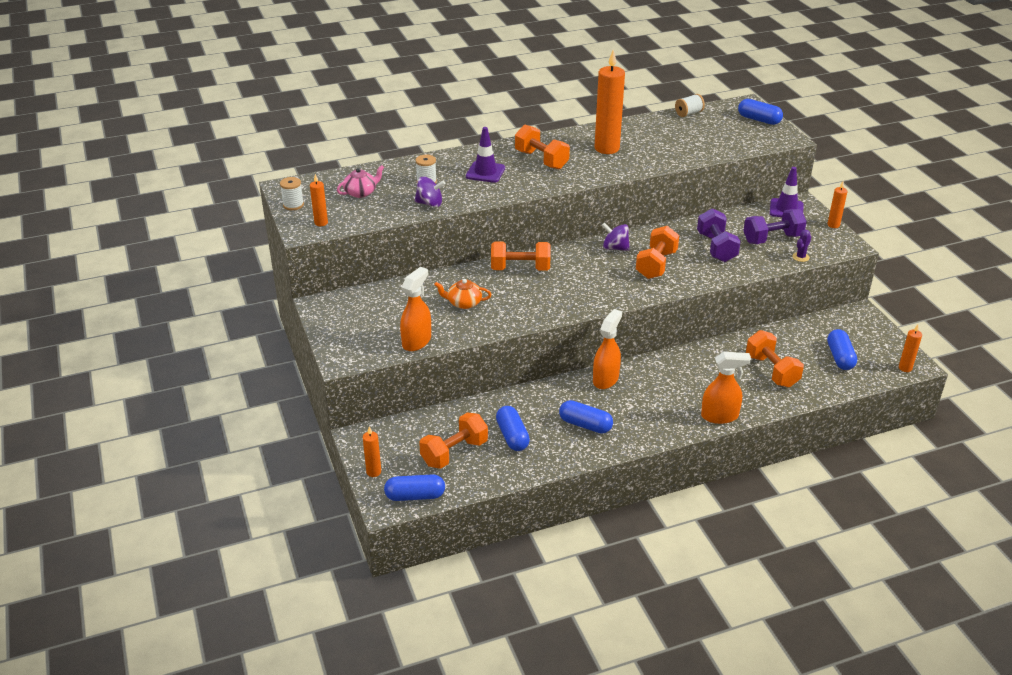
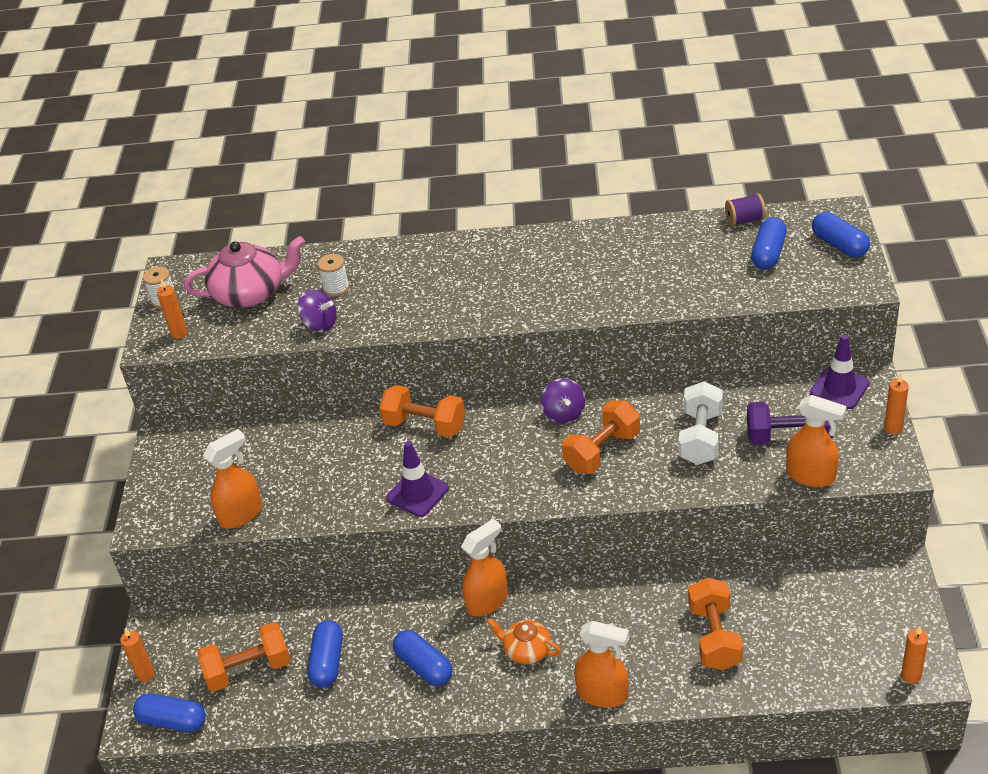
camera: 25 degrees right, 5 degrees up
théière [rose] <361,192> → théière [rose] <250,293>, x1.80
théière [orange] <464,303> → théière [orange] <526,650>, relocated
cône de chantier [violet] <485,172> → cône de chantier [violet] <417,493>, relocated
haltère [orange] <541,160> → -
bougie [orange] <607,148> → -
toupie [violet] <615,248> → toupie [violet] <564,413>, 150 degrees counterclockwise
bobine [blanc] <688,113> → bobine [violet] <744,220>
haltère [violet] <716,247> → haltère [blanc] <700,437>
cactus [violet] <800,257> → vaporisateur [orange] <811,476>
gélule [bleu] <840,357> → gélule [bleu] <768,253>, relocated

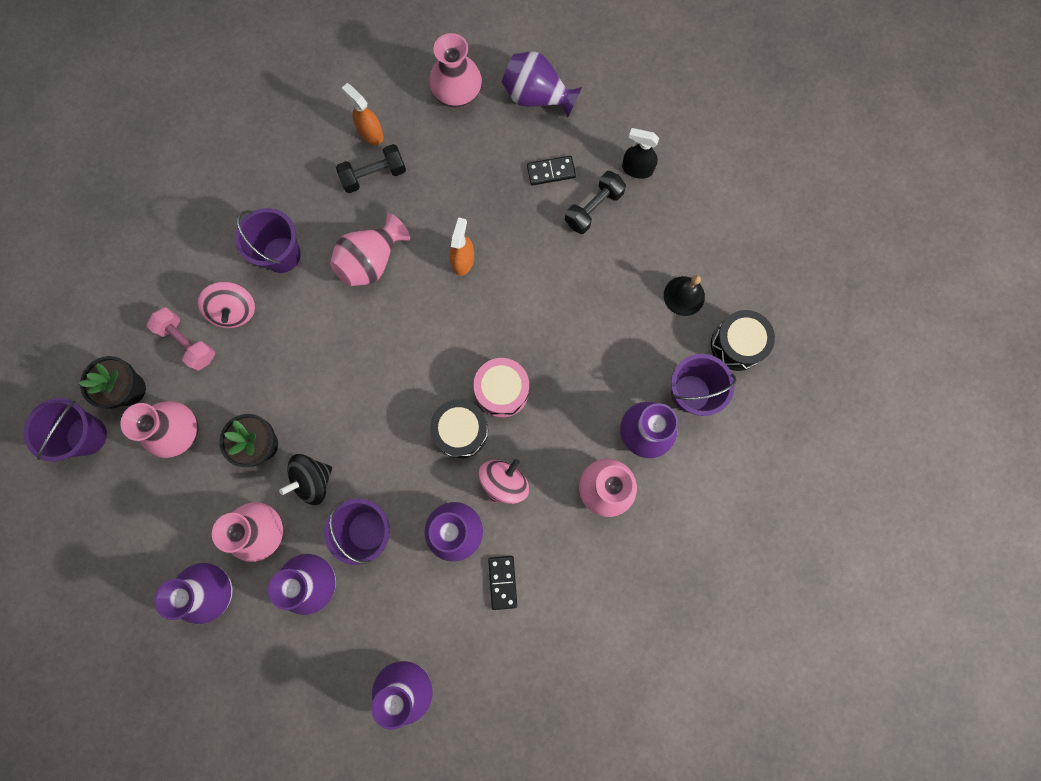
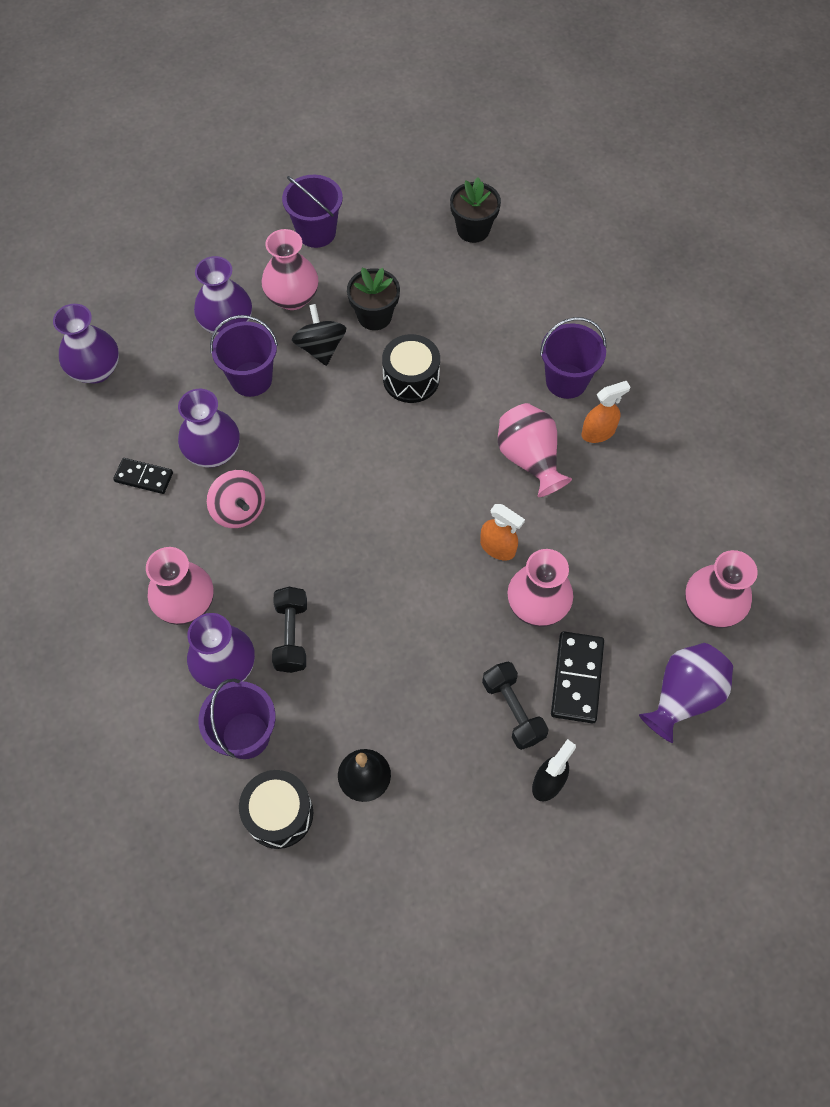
camera: 110 degrees right, 15 degrees down
seau [violet] <87,435> → seau [violet] <316,232>, relocated
vase [rose] <180,432> → vase [rose] <537,606>, relocated
haltère [rose] <188,342> → -
vase [violet] <212,590> → -
toupie [rose] <234,311> → -
haltère [noir] <374,175> → haltère [noir] <291,636>, relocated
vaporisateur [orange] <370,133> → vaporisateur [orange] <598,432>, relocated
tambour [noir] <461,431> → tambour [noir] <411,379>, relocated
tambour [rose] <502,391> → -
domino [noir] <551,171> → domino [noir] <577,678>, x1.52

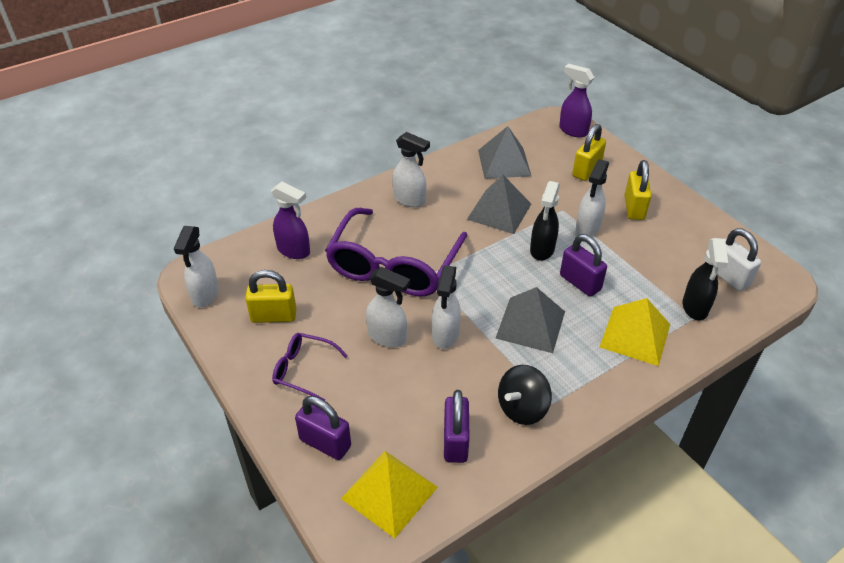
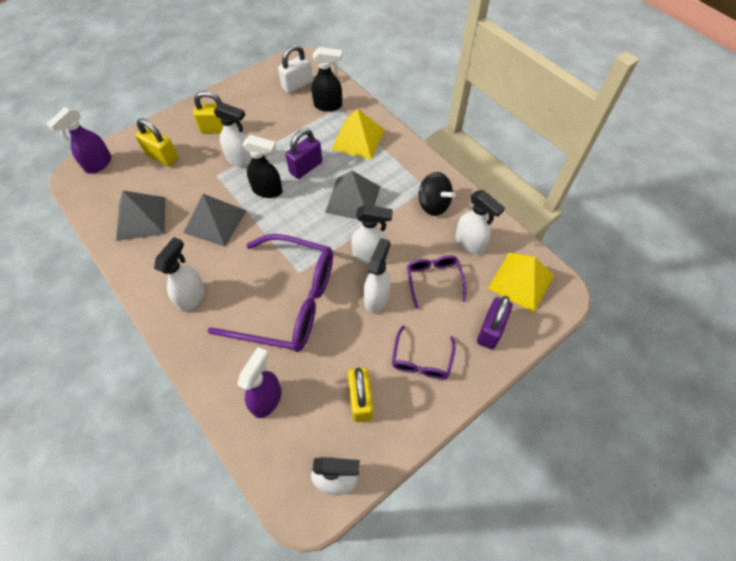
camera: 95 degrees left, 15 degrees up
cadenas [violet] <455,441> → vaporisateur [blanc] <470,243>
- → lunettes [violet] <434,280>

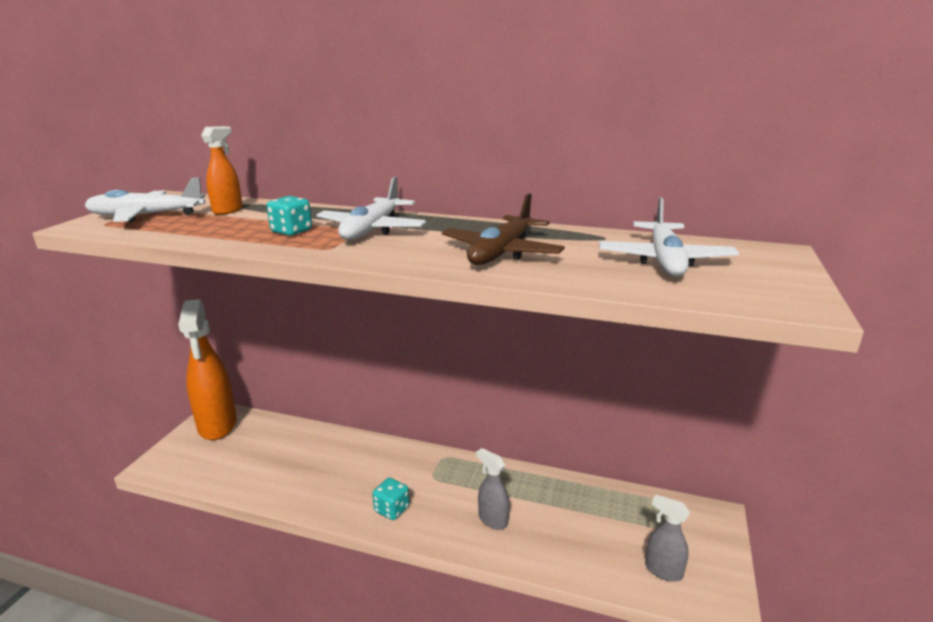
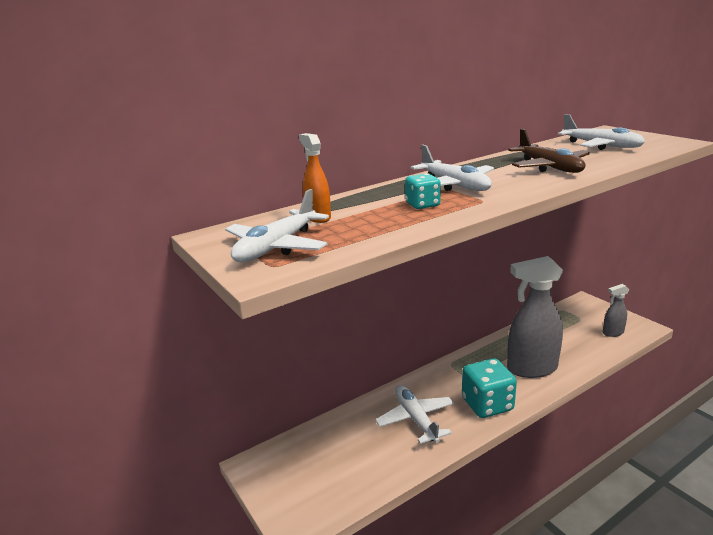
camera: 50 degrees left, 0 degrees up
vaporisateur [orange] <217,425> → -
dé [turquoise] <392,509> → dé [turquoise] <487,405>, x1.84
vaporisateur [gris] <492,520> → vaporisateur [gris] <531,368>, x2.07
- → avion [blanc] <415,419>

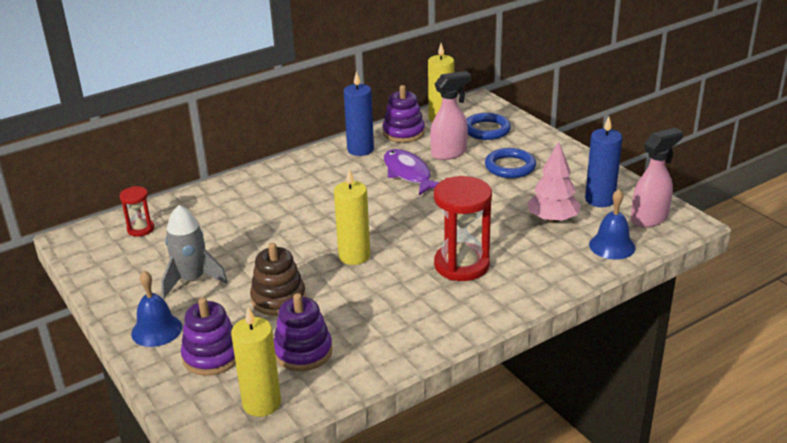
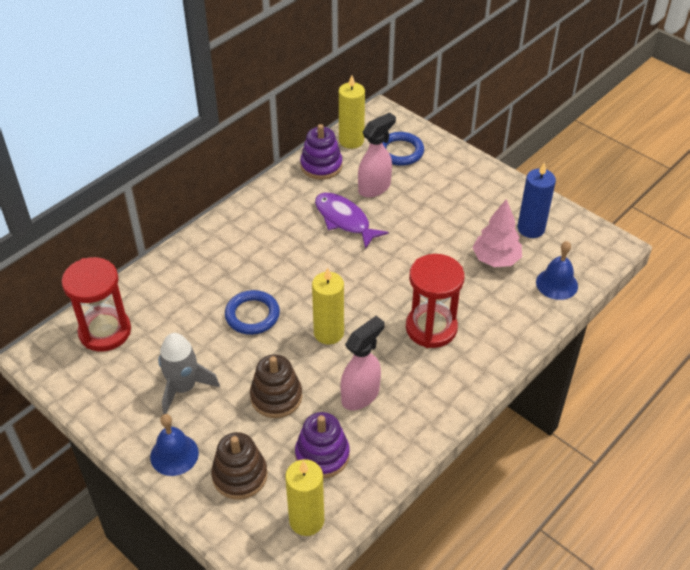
camera: 15 degrees left, 15 degrees up
sablier [rouge] <140,229> → sablier [rouge] <105,331>, x1.92
jouet à empiler [violet] <212,356> → jouet à empiler [marron] <240,475>
bougie [bleu] <360,149> → -
anneau [bleu] <510,167> → anneau [bleu] <252,315>, relocated
vaporisateur [rose] <649,219> → vaporisateur [rose] <360,395>, relocated

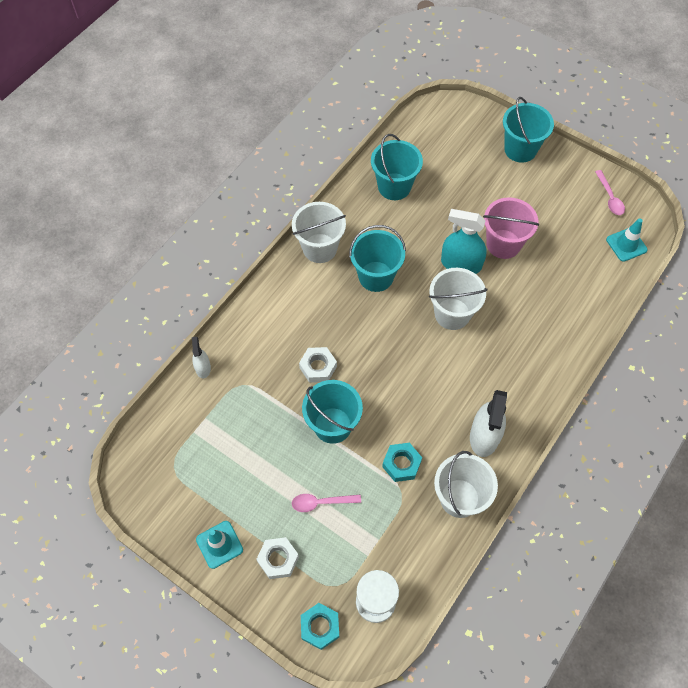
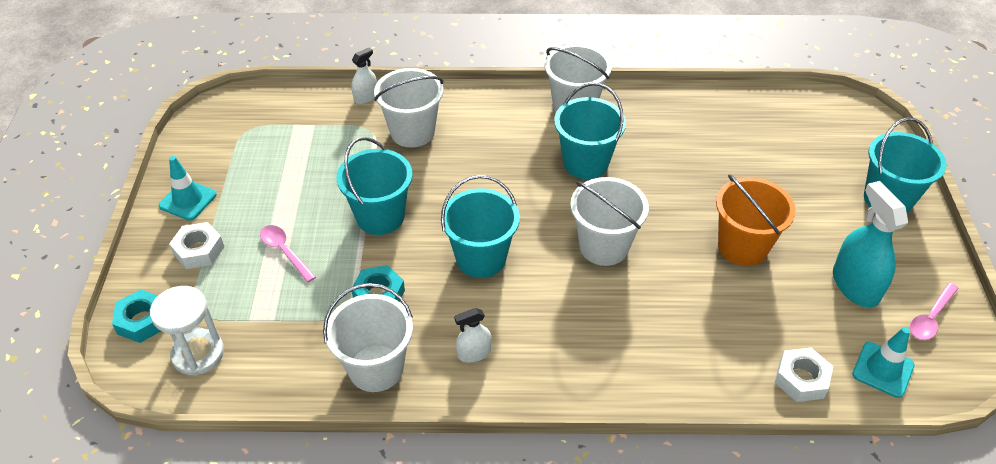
camera: 55 degrees right, 15 degrees down
écrou [blanc] <318,367> → écrou [blanc] <801,379>, relocated
seau [turquoise] <394,186> → seau [turquoise] <481,258>, relocated
vaporisateur [turquoise] <461,264> → vaporisateur [turquoise] <855,285>, relocated
vaporisateur [blanc] <484,436> → vaporisateur [blanc] <474,353>, x0.54
seau [rose] <503,244> → seau [orange] <742,246>
- → seau [blanc] <412,132>

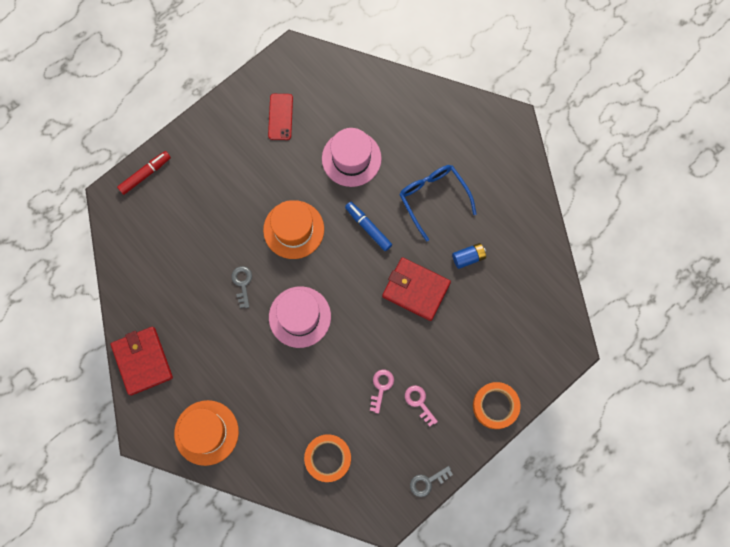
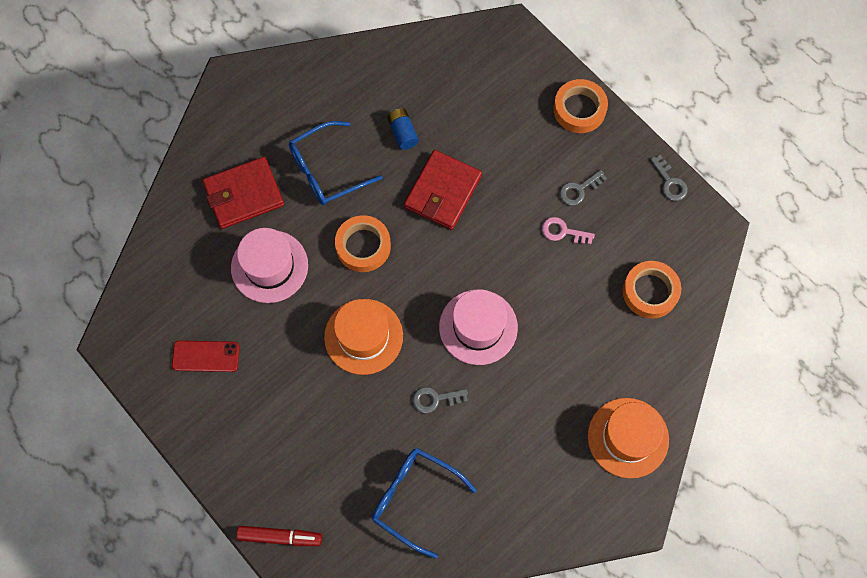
camera: 90 degrees left, 5 degrees down
portefeuille [rouge] <142,361> → portefeuille [rouge] <244,194>, relocated
feutre [rouge] <145,174> → feutre [rouge] <279,537>, 135 degrees clockwise
feutre [bleu] <368,228> → ruban adhésif [orange] <363,246>
clé [rose] <419,402> → clé [gris] <579,190>
- → lunettes [bleu] <414,498>

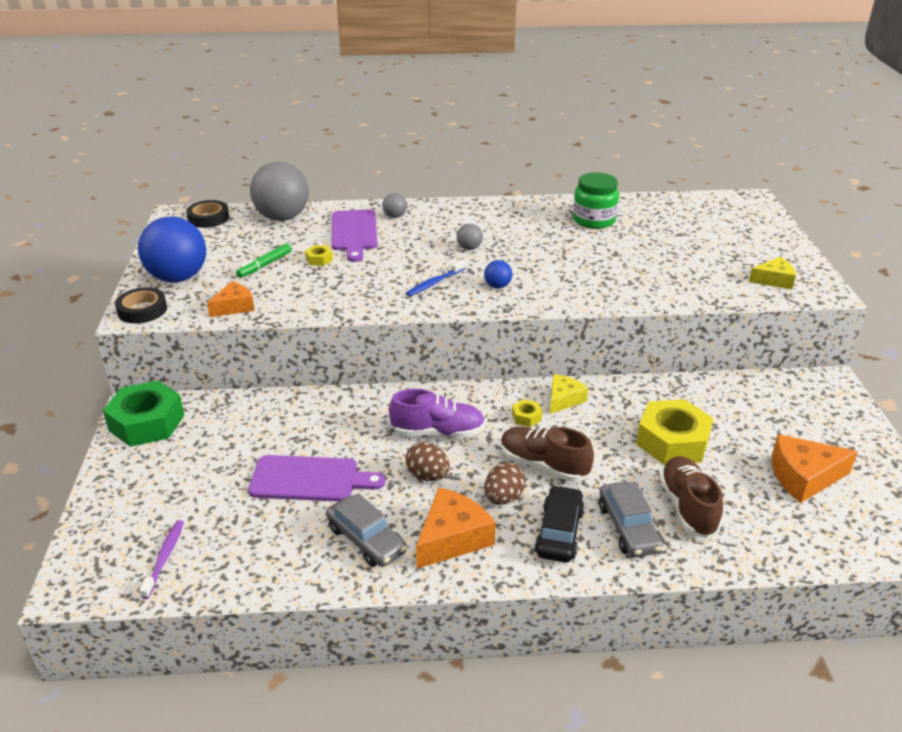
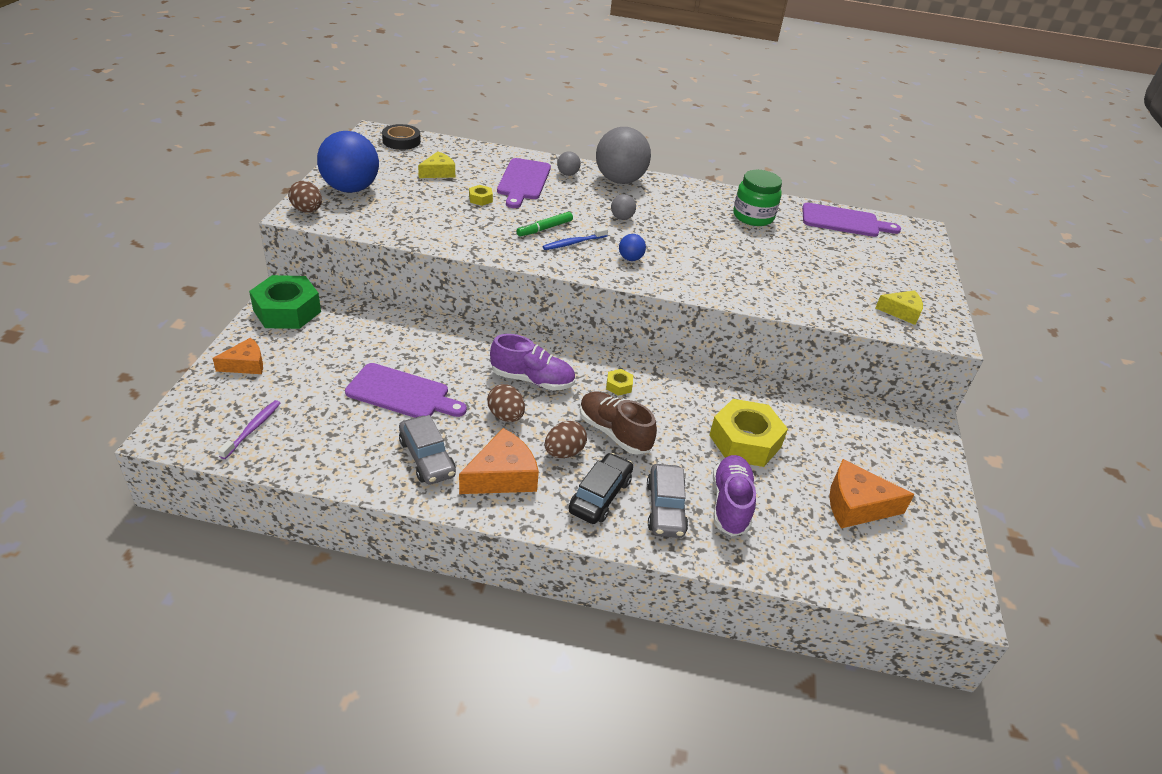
camera: 10 degrees right, 5 degrees up
ruban adhésif [noir] <142,310> → œuf [marron] <307,210>
fromage [orange] <234,307> → fromage [orange] <245,364>, relocated
feutre [vert] <265,265> → feutre [vert] <544,229>, relocated
balle [gris] <282,217> → balle [gris] <619,180>, relocated
fromage [jaune] <563,399> → fromage [jaune] <438,172>, relocated
chaussure [marron] <687,507> → chaussure [violet] <730,504>
- → planche à découper [violet] <844,221>

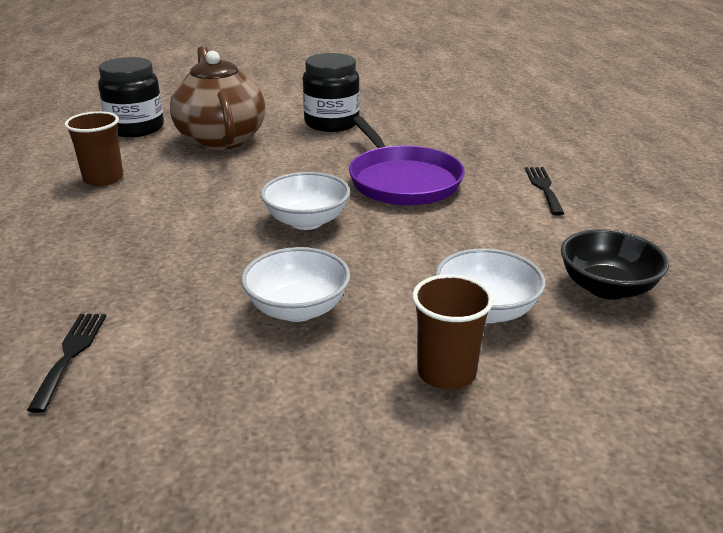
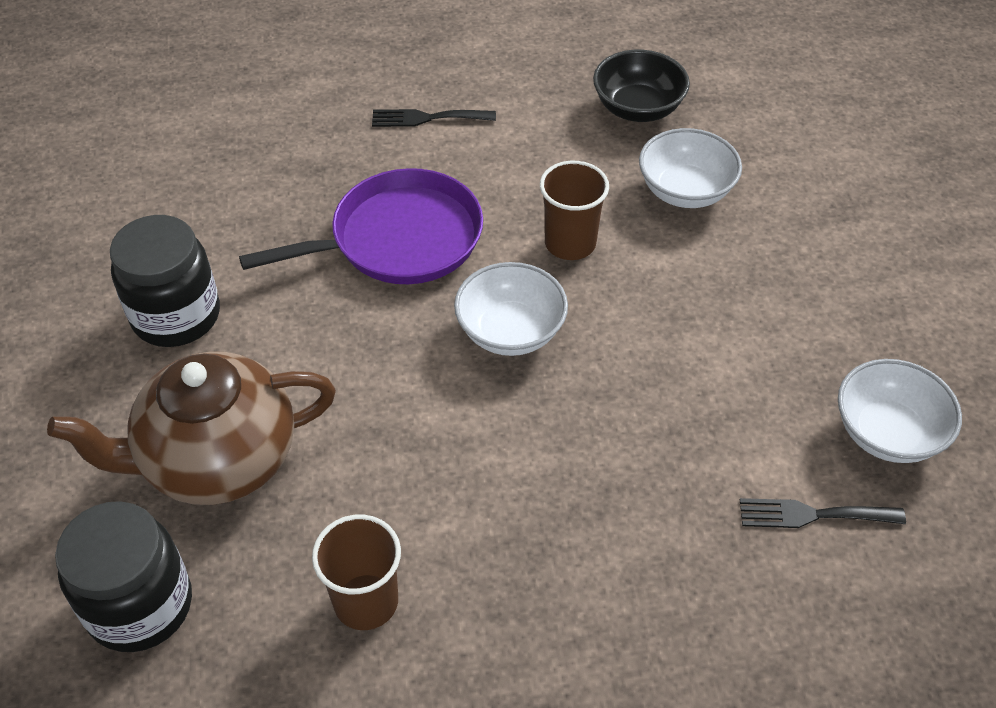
camera: 90 degrees left, 20 degrees up
bol [blanc] <297,309> → bol [blanc] <887,433>, relocated
gobelet [marron] <446,372> → gobelet [marron] <570,243>, relocated

